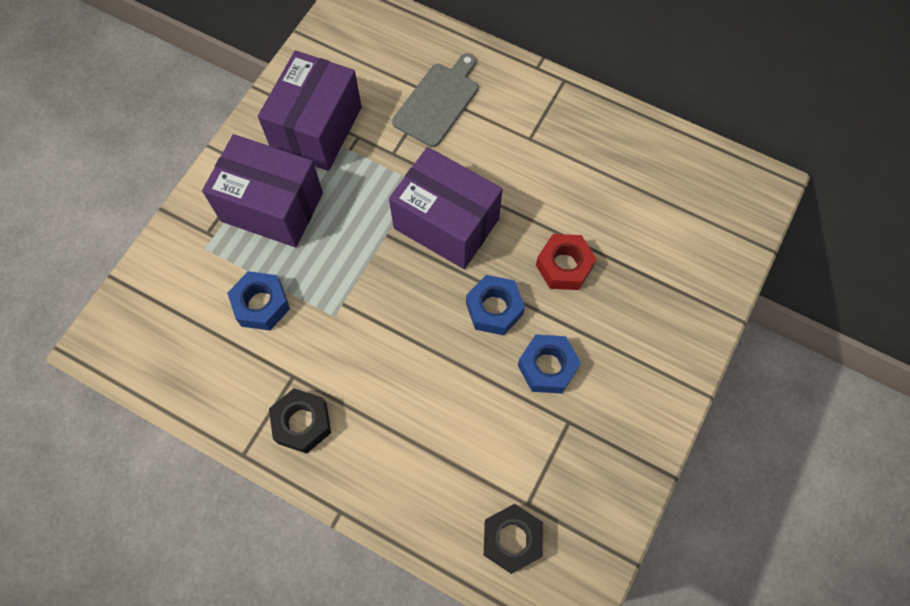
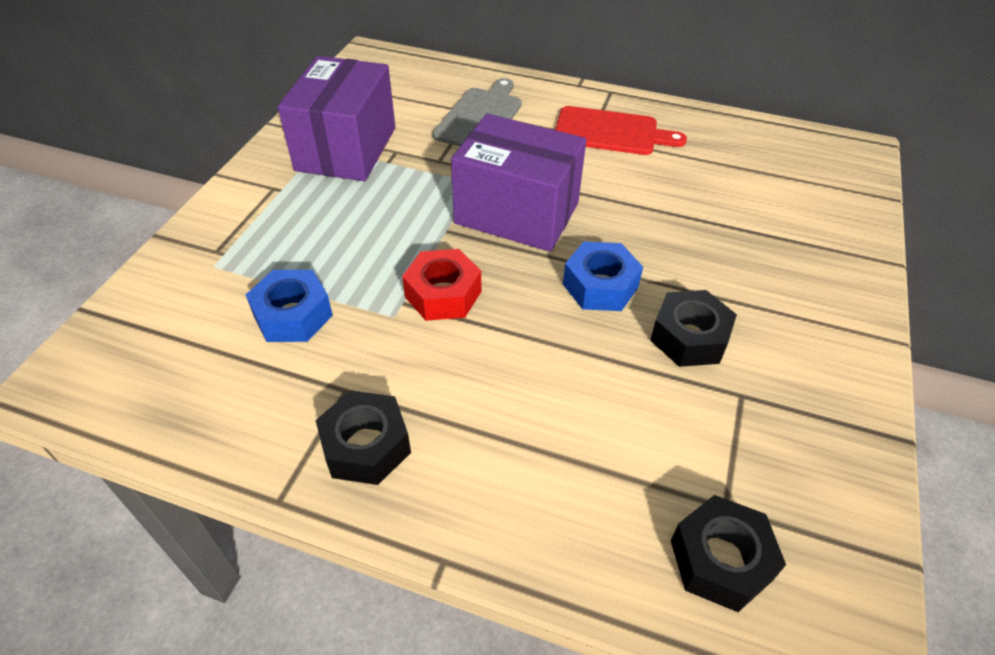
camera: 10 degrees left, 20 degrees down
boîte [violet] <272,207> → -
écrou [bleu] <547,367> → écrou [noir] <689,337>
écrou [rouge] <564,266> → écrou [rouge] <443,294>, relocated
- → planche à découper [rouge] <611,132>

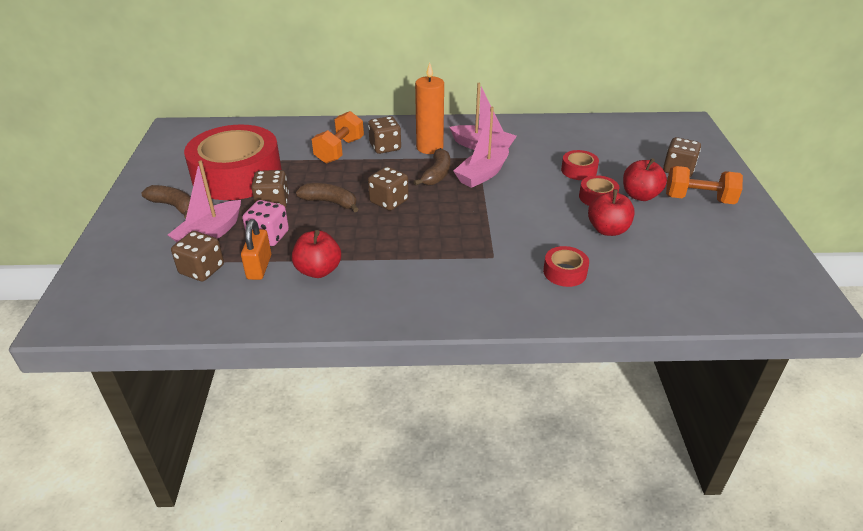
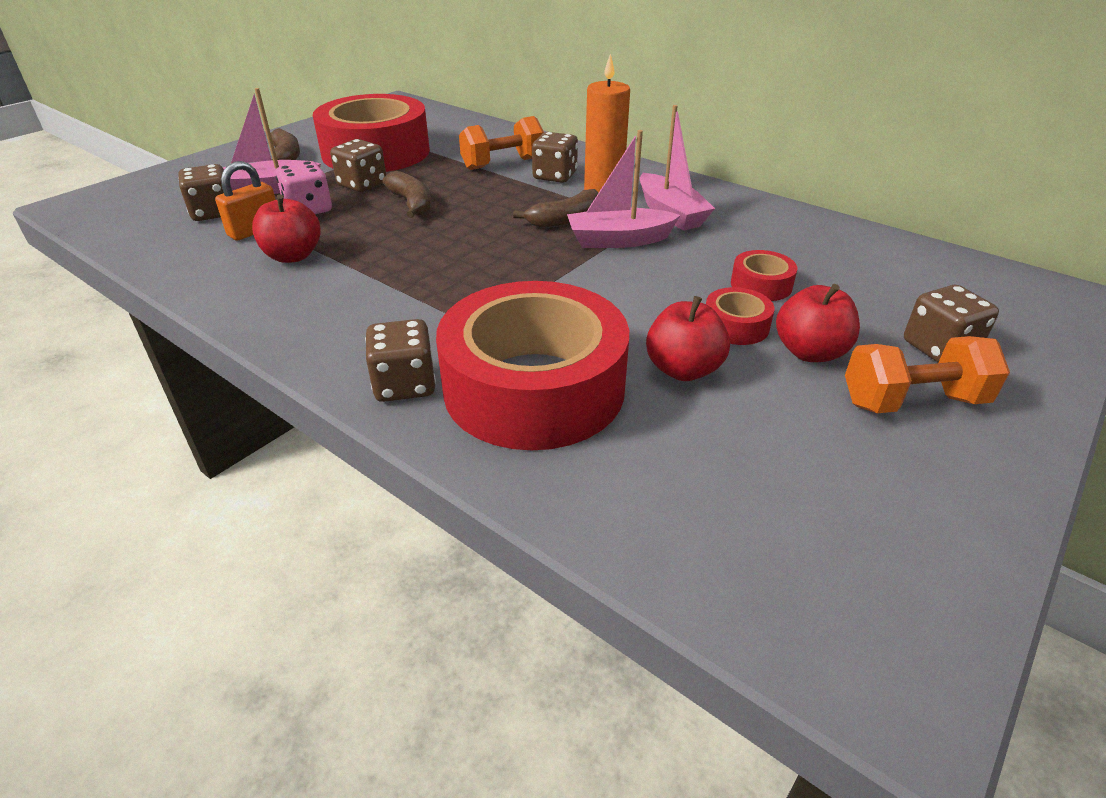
camera: 40 degrees right, 0 degrees up
dé [marron] <389,201> → dé [marron] <405,384>, relocated
ruban adhésif [rouge] <564,272> → ruban adhésif [rouge] <534,387>, x2.46
haltère [orange] <698,199> → haltère [orange] <912,401>, 60 degrees counterclockwise

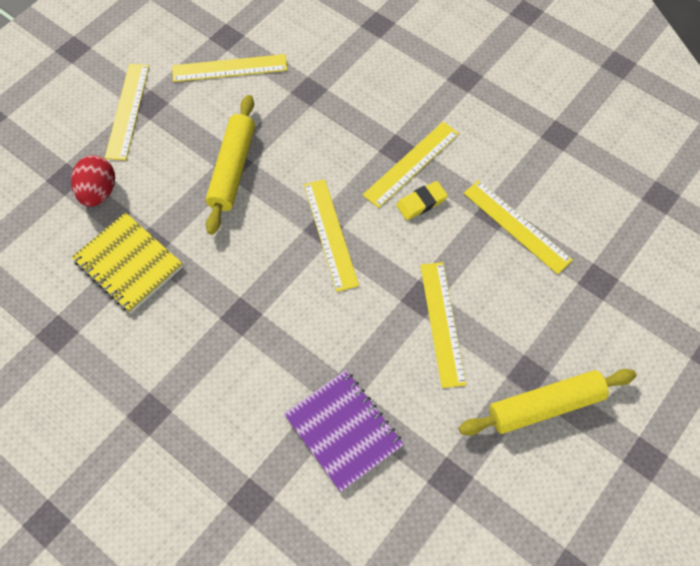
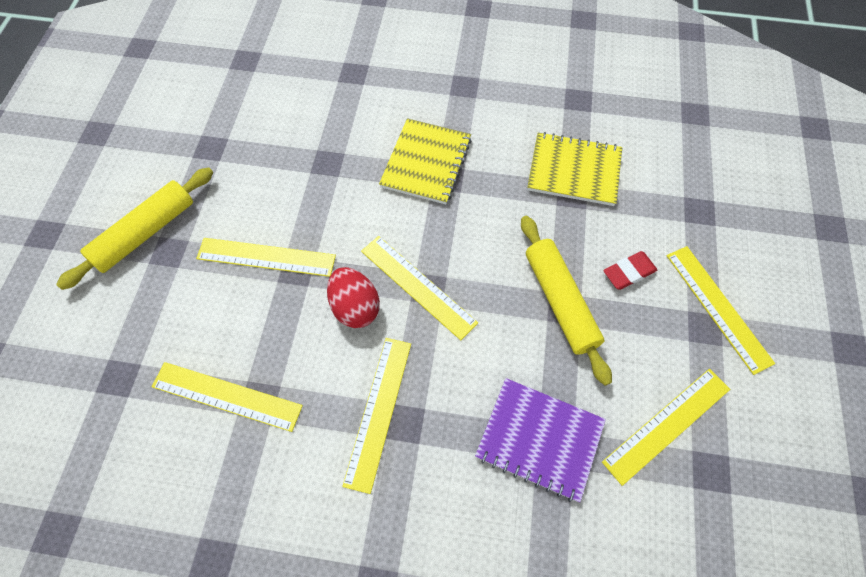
camera: 150 degrees right, 0 degrees up
œuf [rouge] <98,192> → œuf [rouge] <355,307>, relocated
carnet [violet] <343,430> → carnet [violet] <539,439>, relocated
gomme [jaune] <421,203> → -
règle [jaune] <442,323> → règle [jaune] <266,257>, 45 degrees counterclockwise
- → carnet [jaune] <426,163>
- → gomme [rouge] <628,272>

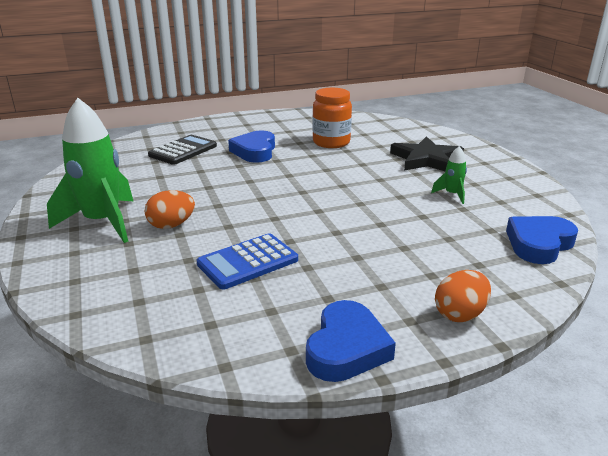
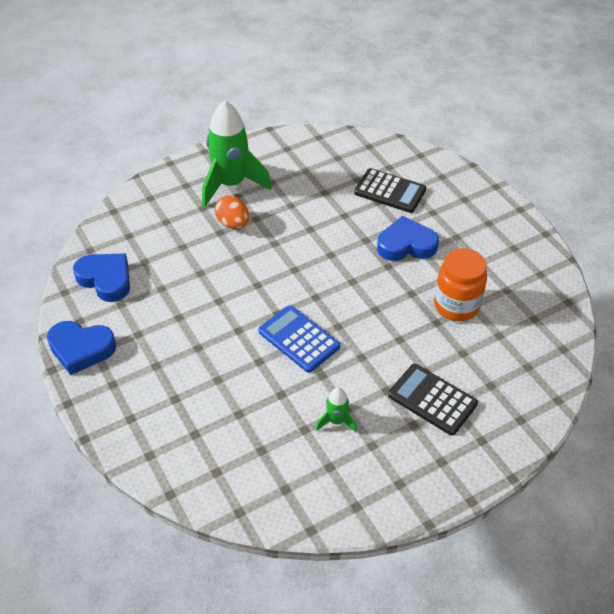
camera: 80 degrees right, 20 degrees up
calculatrice [bleu] <247,262> → calculatrice [bleu] <299,339>, relocated
étoile [noir] <426,159> → calculatrice [noir] <432,399>
œuf [orange] <460,314> → -
cœur [bleu] <539,244> → cœur [bleu] <106,279>, relocated

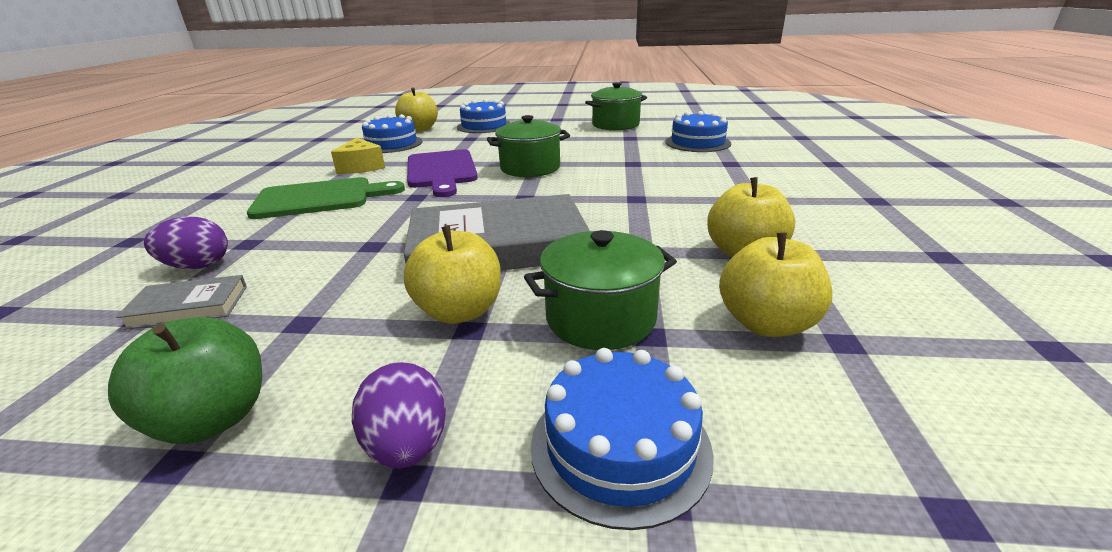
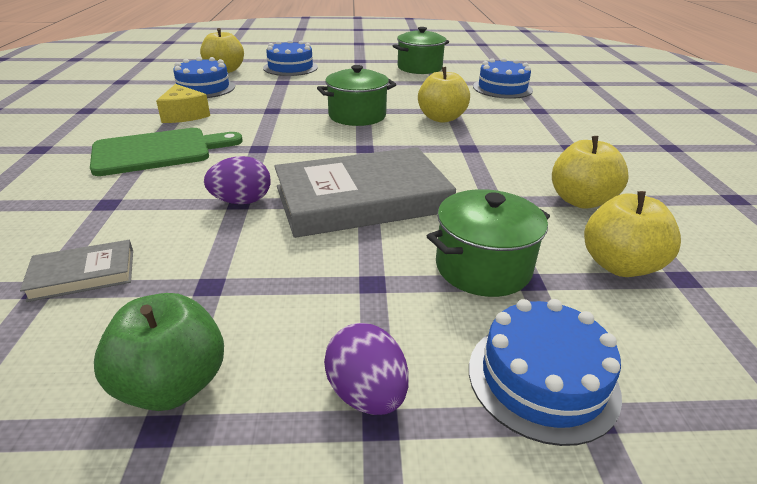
camera: 10 degrees left, 5 degrees up
œuf [violet] <197,266> → œuf [violet] <242,201>, relocated
pomme [jaune] <459,311> → pomme [jaune] <441,118>, relocated
planche à découper [violet] <441,171> → -

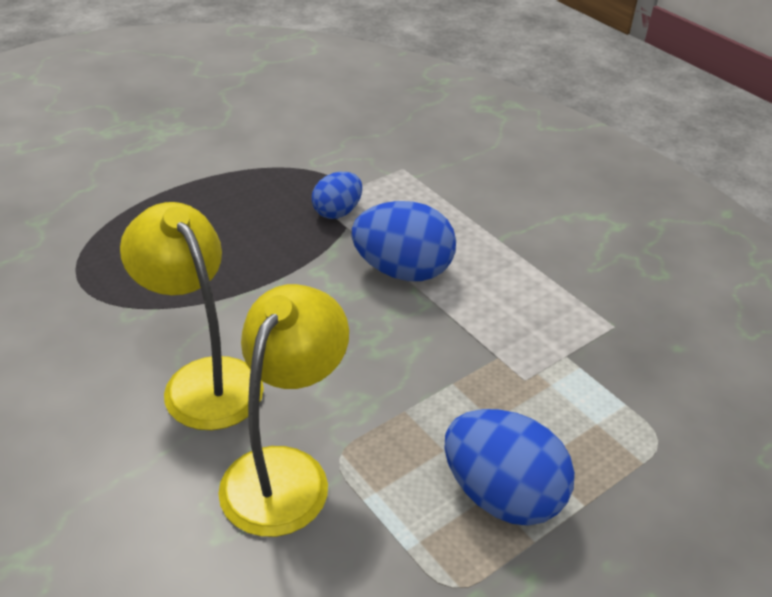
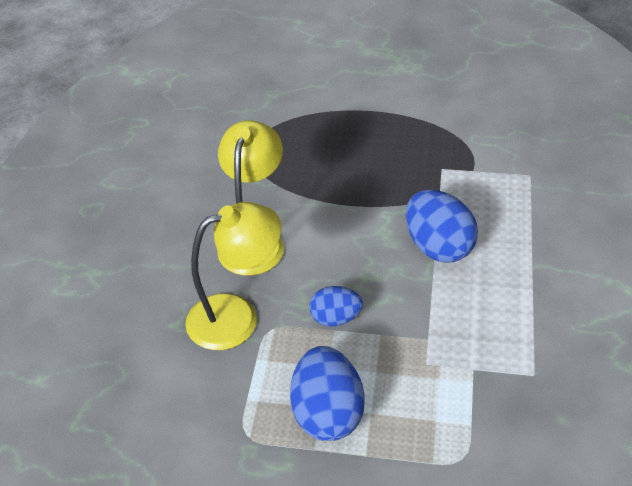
camera: 50 degrees right, 5 degrees up
œuf [bleu] <337,212> → œuf [bleu] <335,318>, relocated

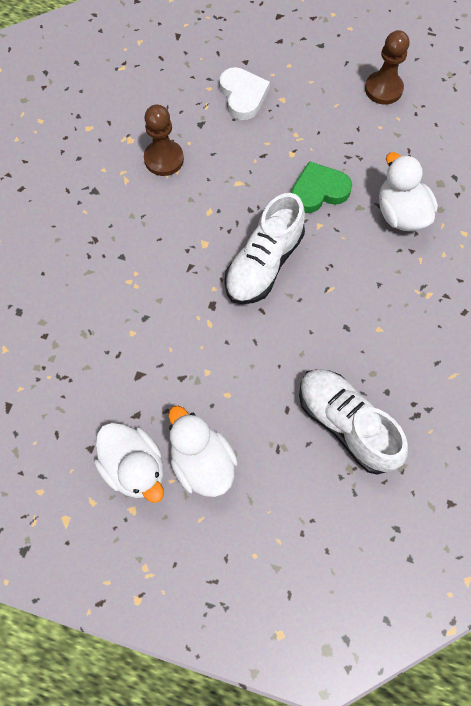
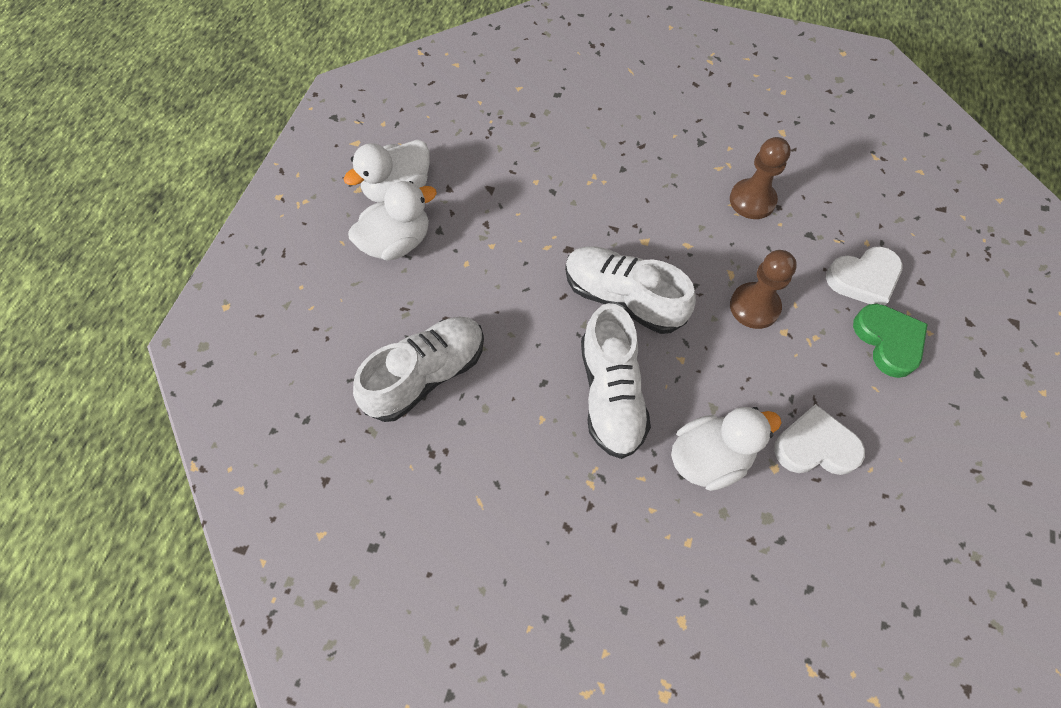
camera: 90 degrees right, 5 degrees down
cœur [vert] <318,191> → cœur [vert] <888,341>, relocated
pion [marron] <383,89> → pion [marron] <754,307>, relocated
- → chaussure [blanc] <611,394>
- → cœur [blanc] <815,446>

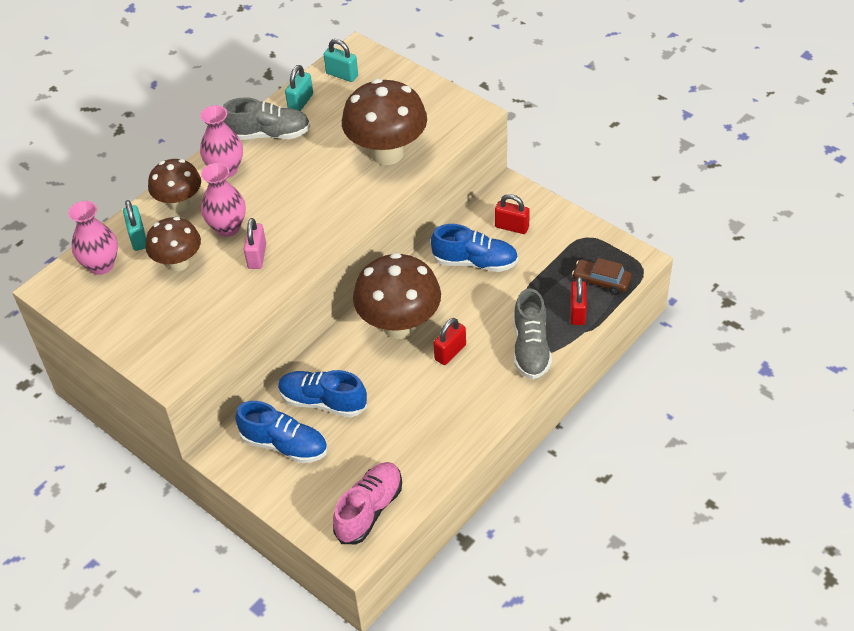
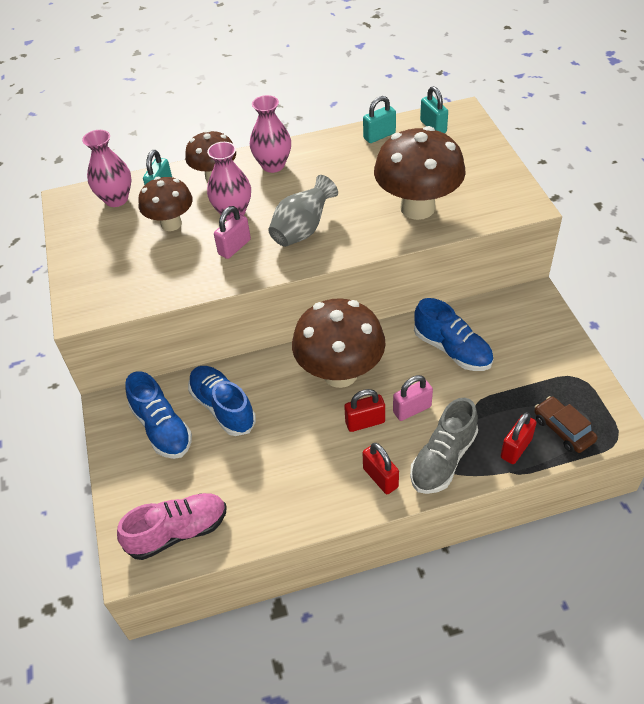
camera: 35 degrees right, 0 degrees up
chaussure [gris] <268,134> → -
cadenas [rouge] <511,227> → cadenas [rouge] <380,478>, relocated
- → vase [gris] <302,230>
- → cadenas [rose] <412,409>

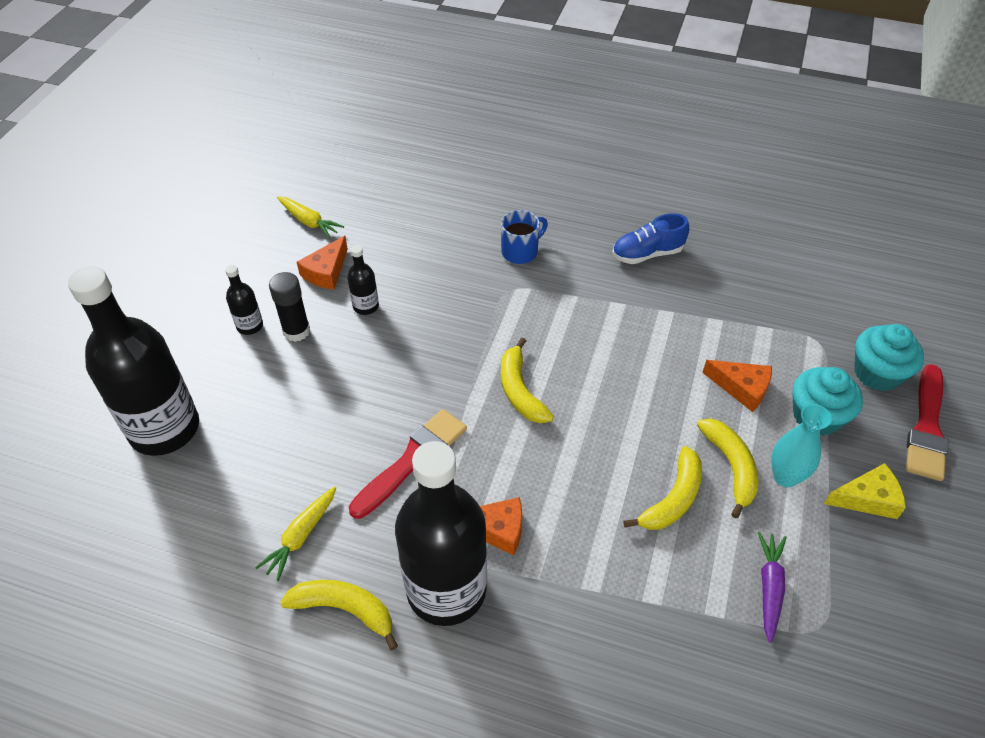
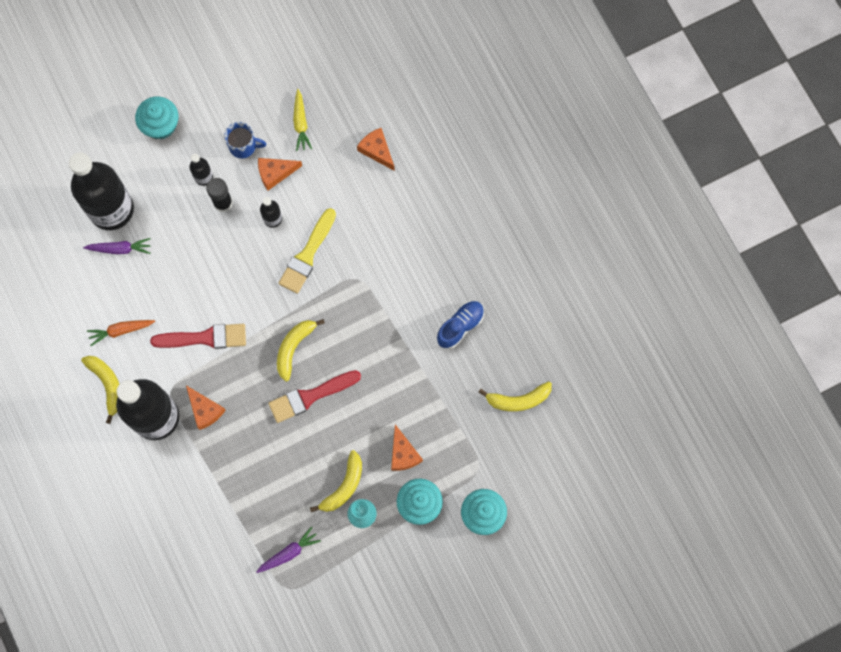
camera: 45 degrees right, 25 degrees up
carotte [jaune] <301,536> → carotte [orange] <121,331>
tasse [bleu] <520,251> → tasse [bleu] <243,146>, relocated
chaussure [bleu] <647,254> → chaussure [bleu] <460,326>, 105 degrees clockwise
banane [jaune] <673,499> → banane [jaune] <518,400>, relocated
fromage [jaune] <867,499> → -
pinceau [rouge] <926,428> → pinceau [rouge] <310,396>, relocated
- → carotte [violet] <120,249>
- → muffin [turquoise] <160,125>
- → pinceau [jaune] <307,255>
- → fromage [orange] <377,150>

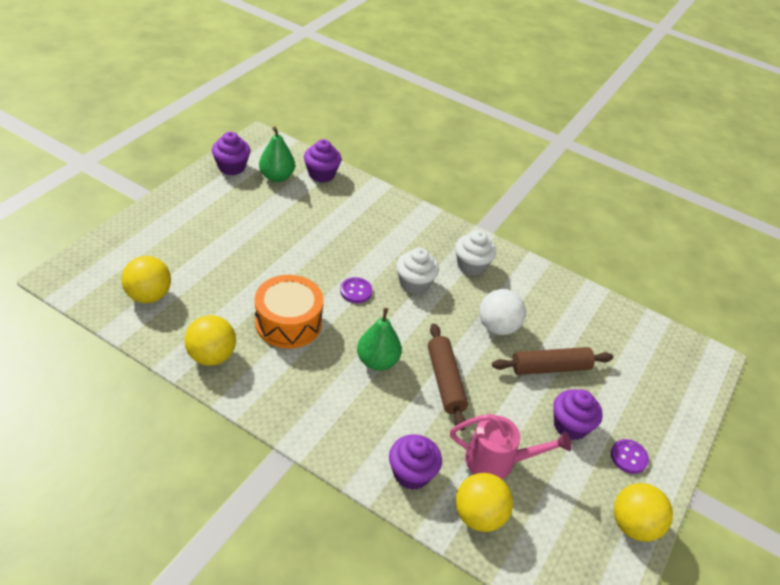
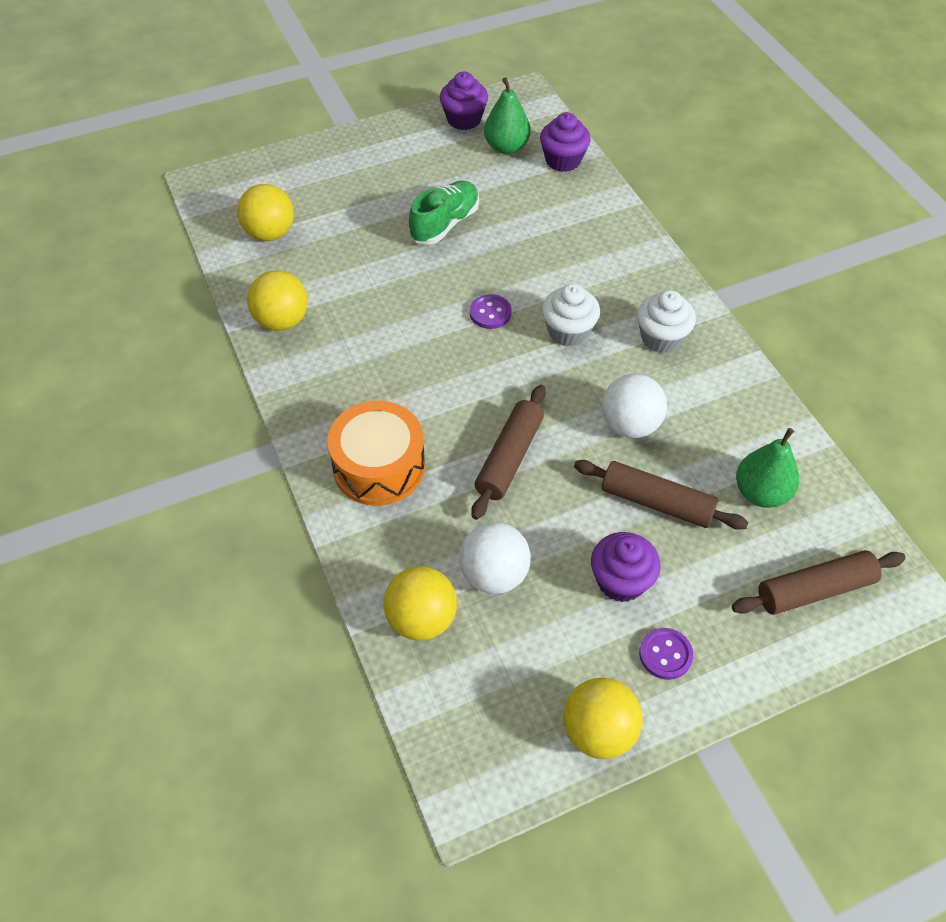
camera: 40 degrees right, 10 degrees up
tambour [orange] <288,323> → tambour [orange] <379,466>, relocated
poire [vert] <377,361> → poire [vert] <761,493>, relocated
muffin [violet] <411,473> → -
arrosoir [rose] <497,461> → balle [blanc] <494,574>
- → chaussure [vert] <445,224>
- → rouleau à pâtisserie [marron] <814,590>

